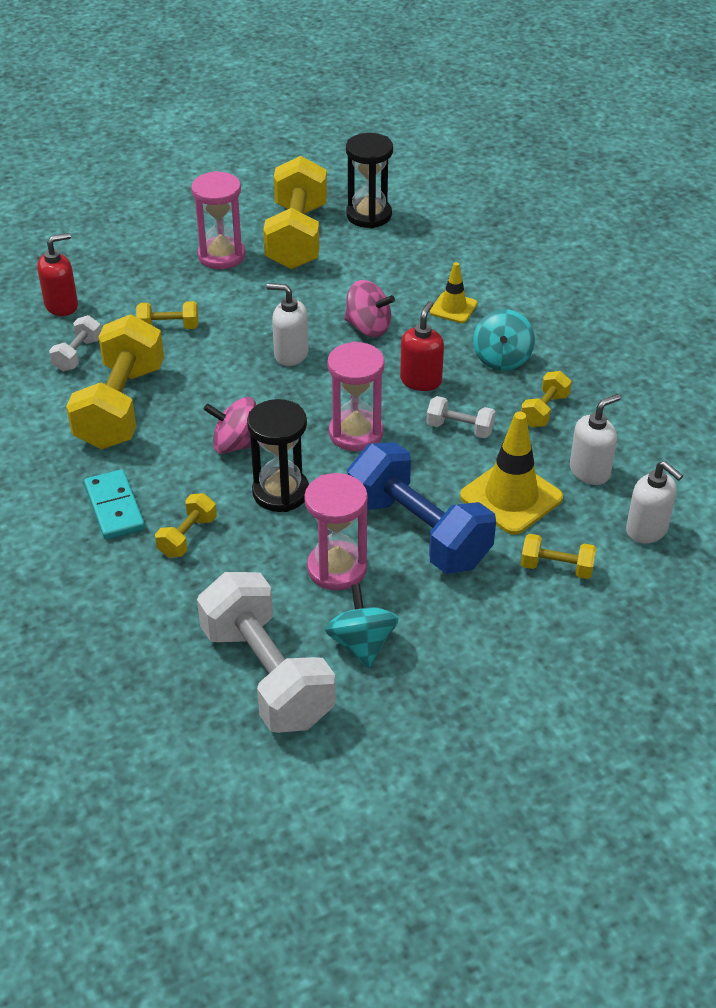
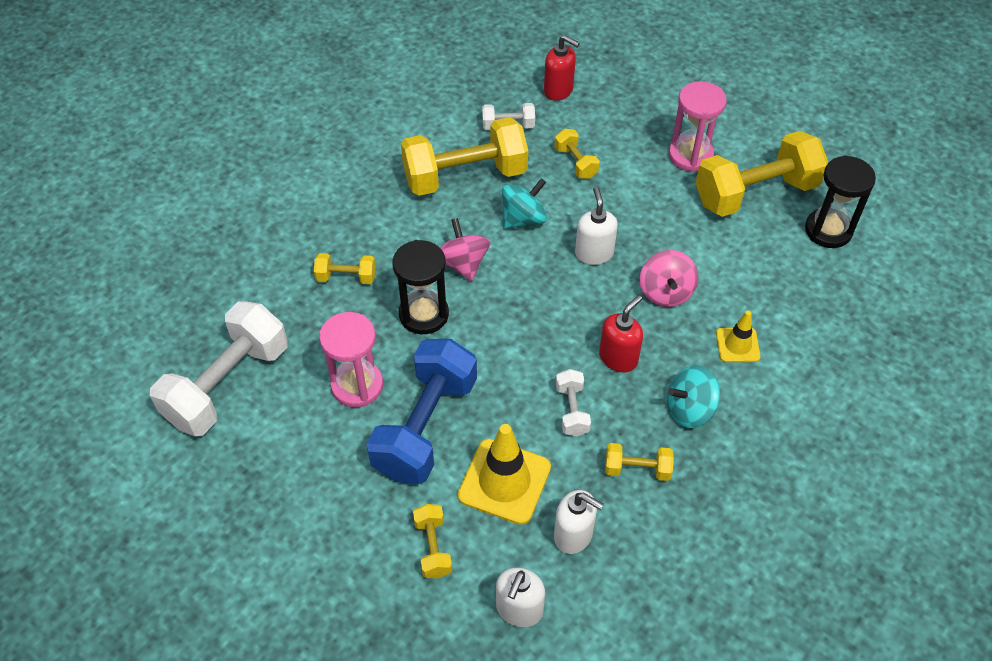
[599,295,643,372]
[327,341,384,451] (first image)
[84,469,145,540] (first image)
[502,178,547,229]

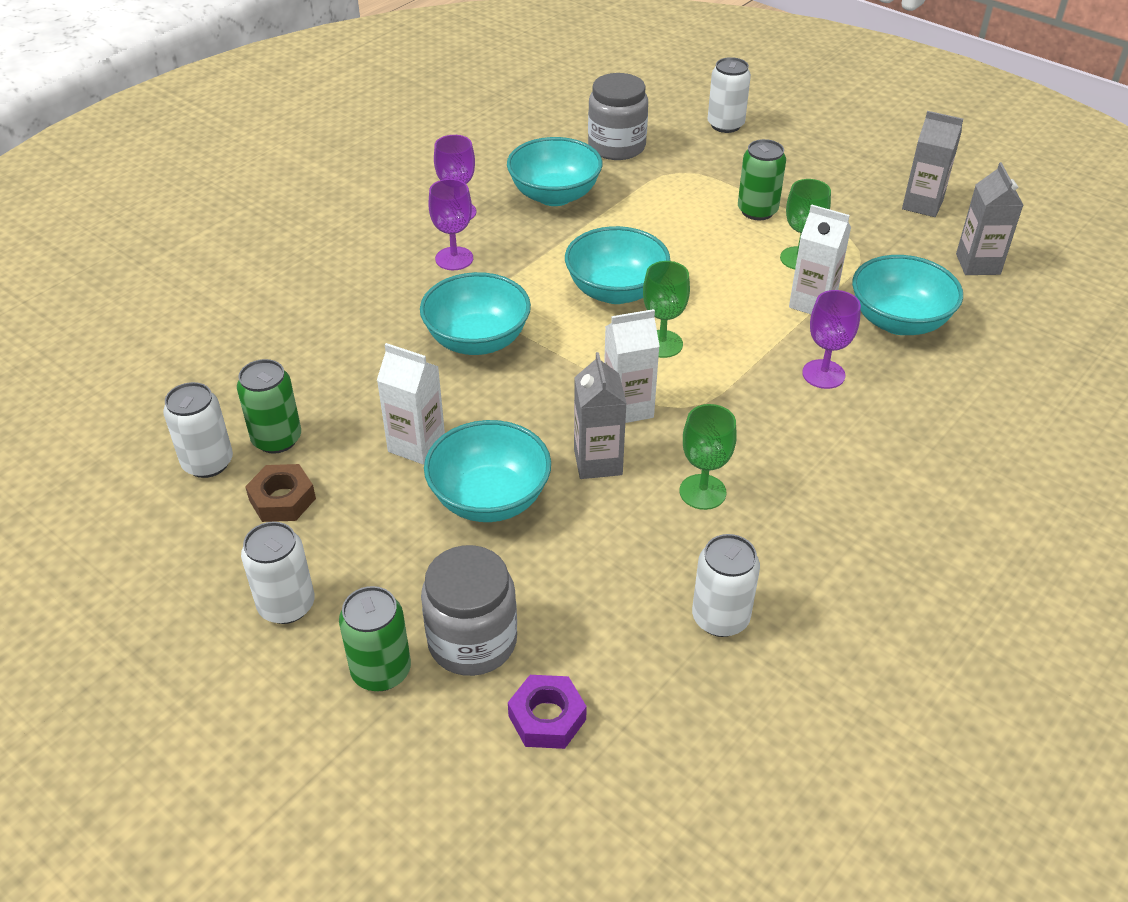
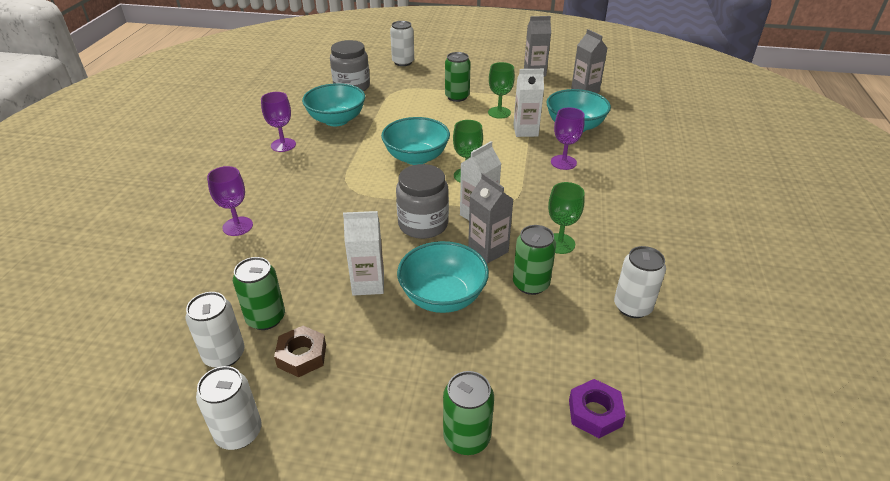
[207,166,253,236]
[420,272,531,355] (first image)
[196,366,262,450]
[396,164,449,239]
[513,225,556,295]

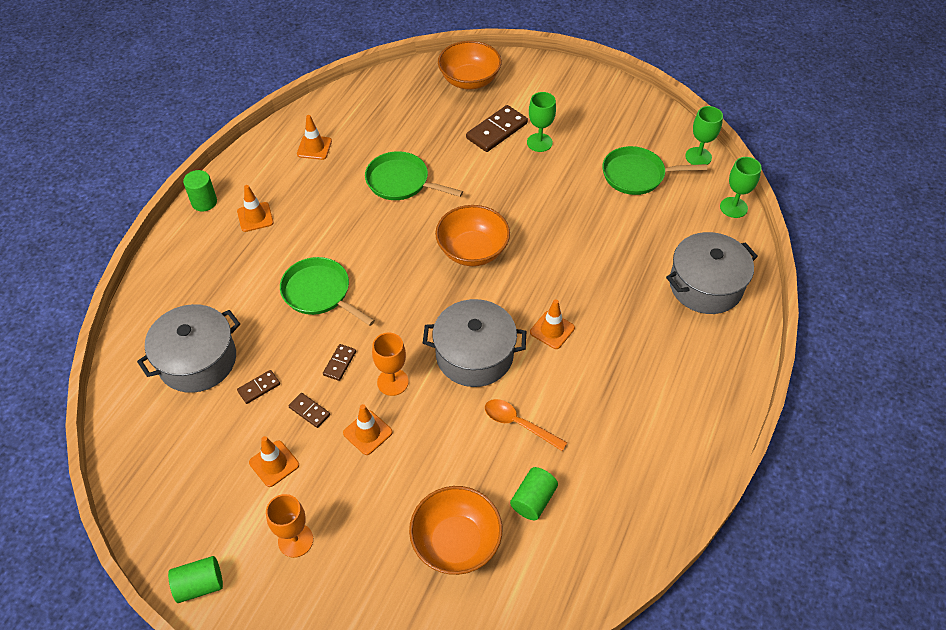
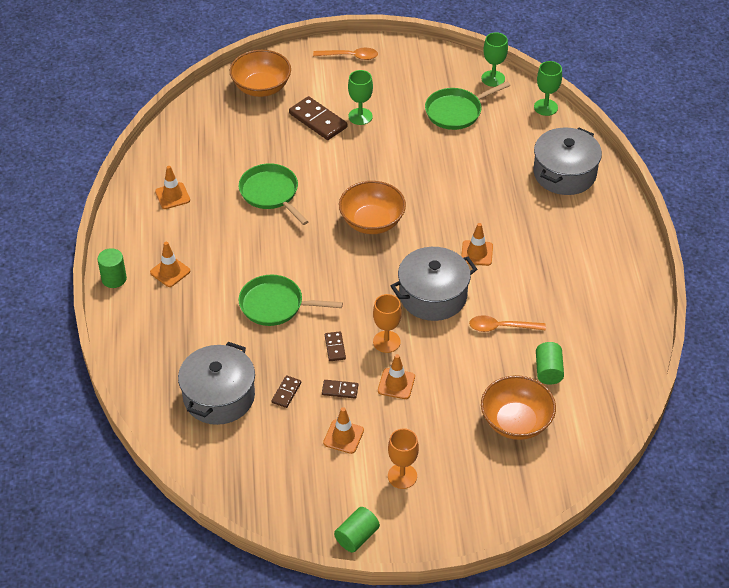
[289,96,347,140]
[239,163,309,225]
[313,48,378,60]

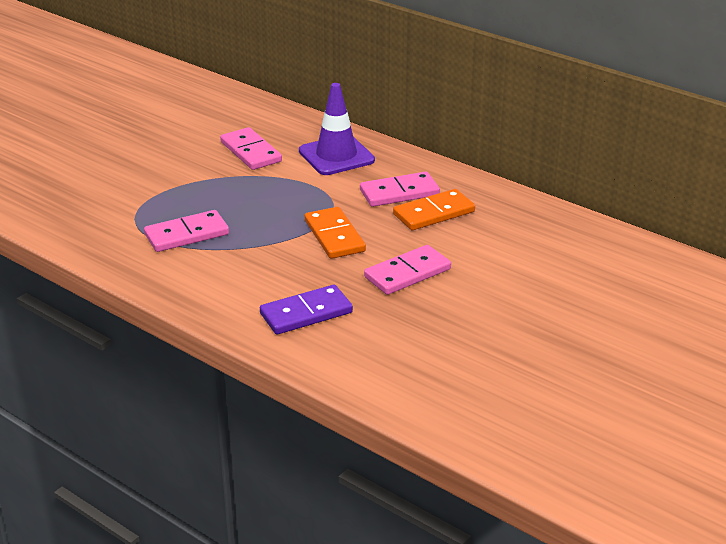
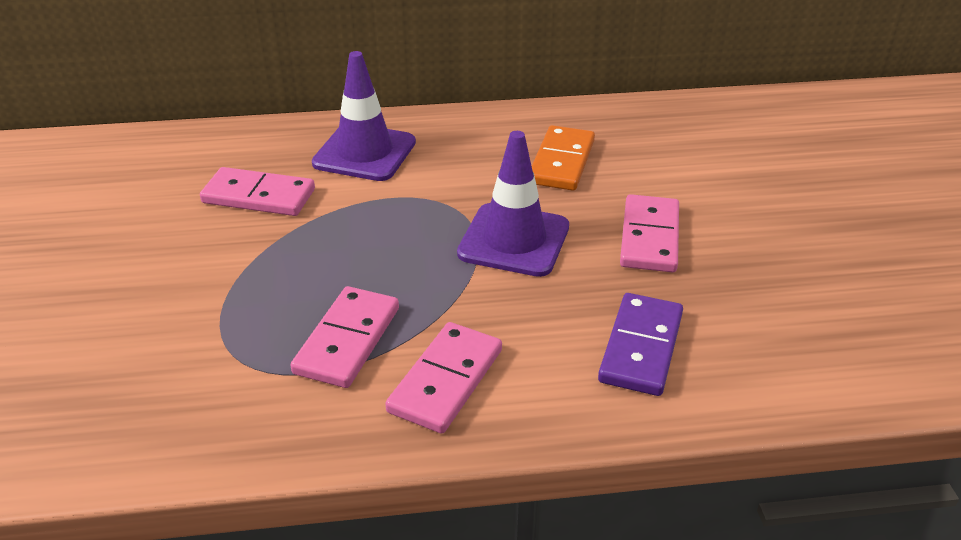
[385,322,502,433]
[457,131,569,277]

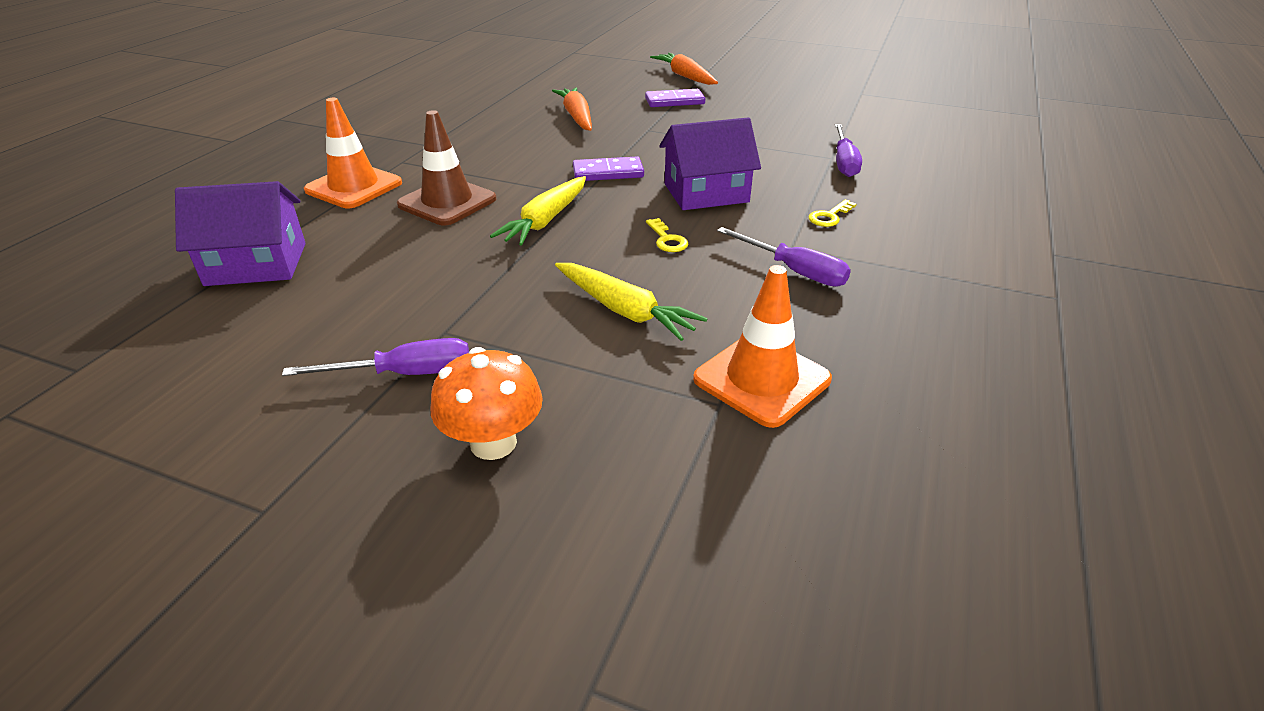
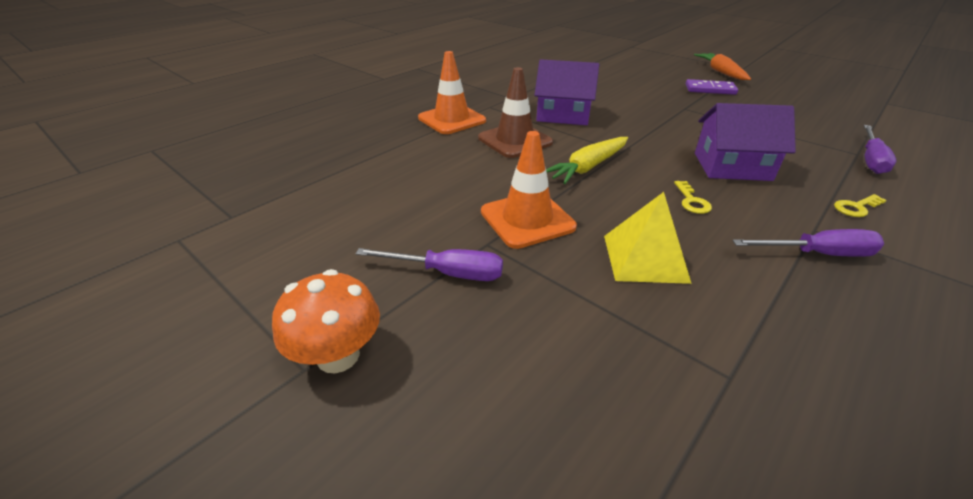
[552,87,592,131] (first image)
[573,156,644,181] (first image)
[534,59,599,125]
[732,229,884,257]
[604,192,692,284]
[481,131,577,249]
[272,269,380,373]

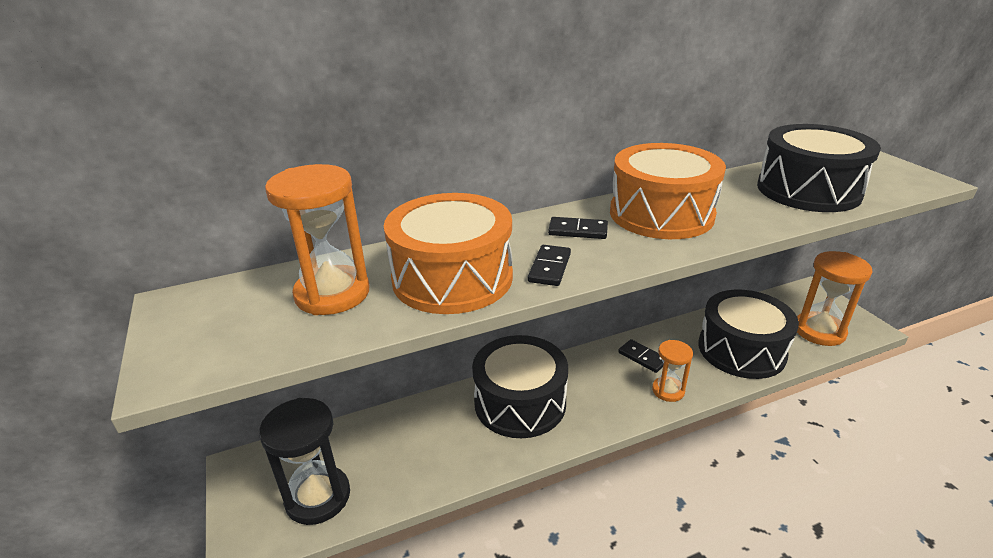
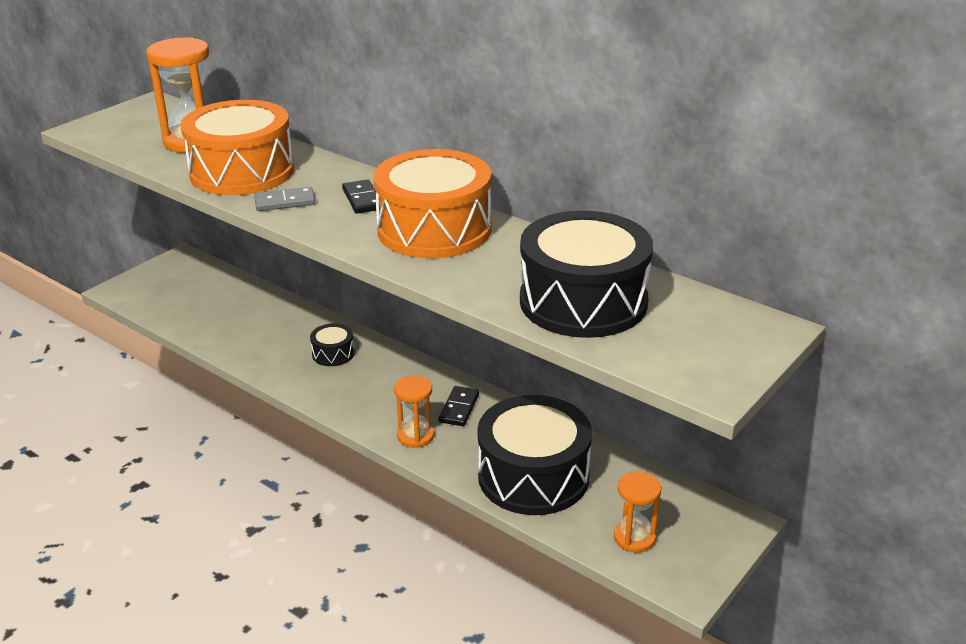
[254,187,315,211]
[614,471,661,553]
[310,323,355,366]
[259,398,350,525] (first image)

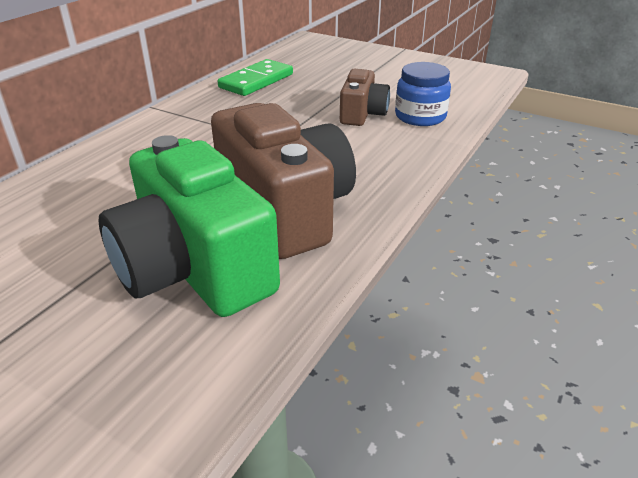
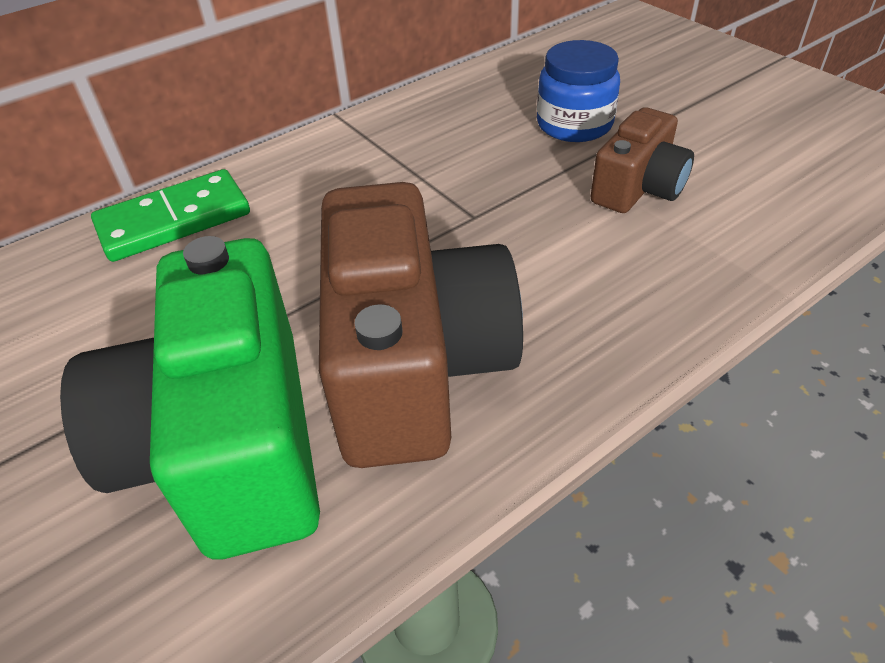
[91,169,250,262]
[537,40,620,142]

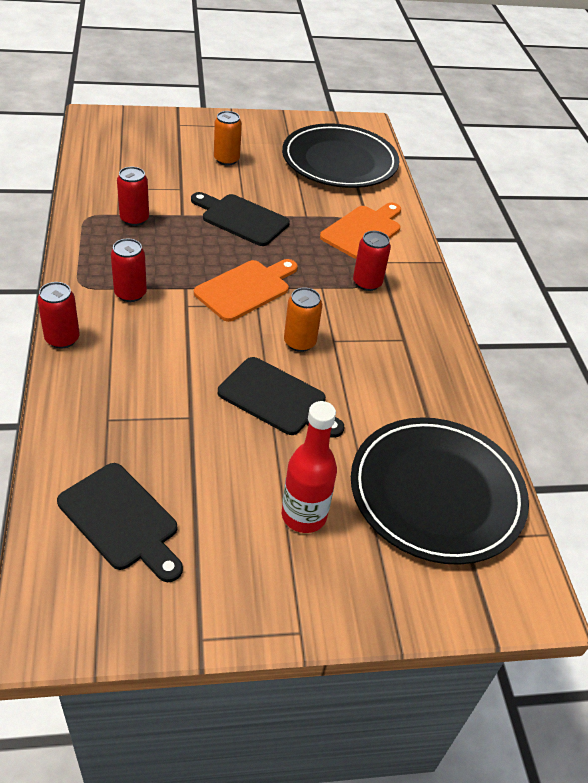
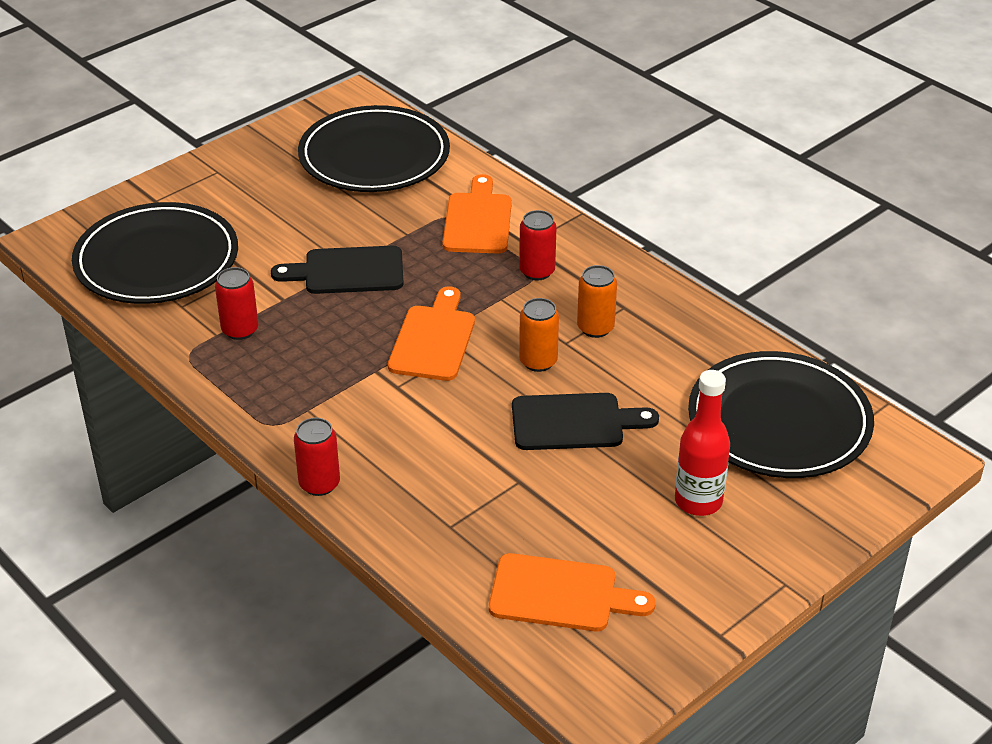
[577,265,617,338]
[111,238,147,302] (first image)
[489,553,656,631]
[72,202,238,304]

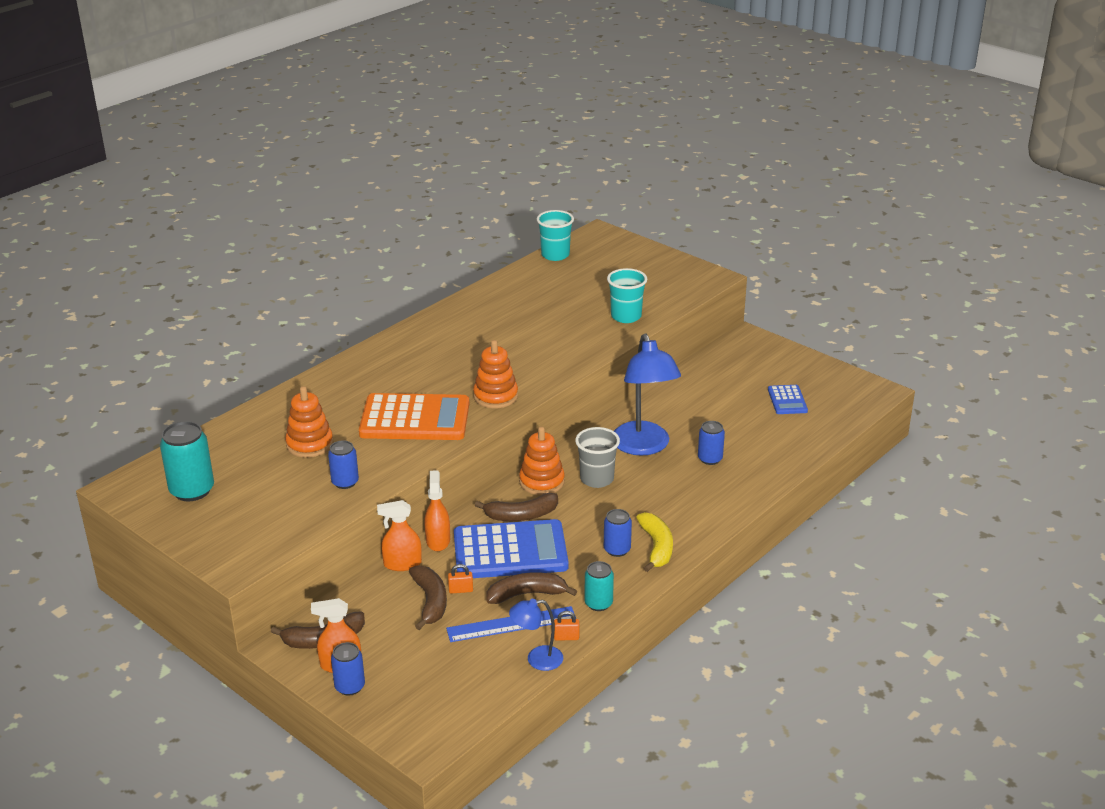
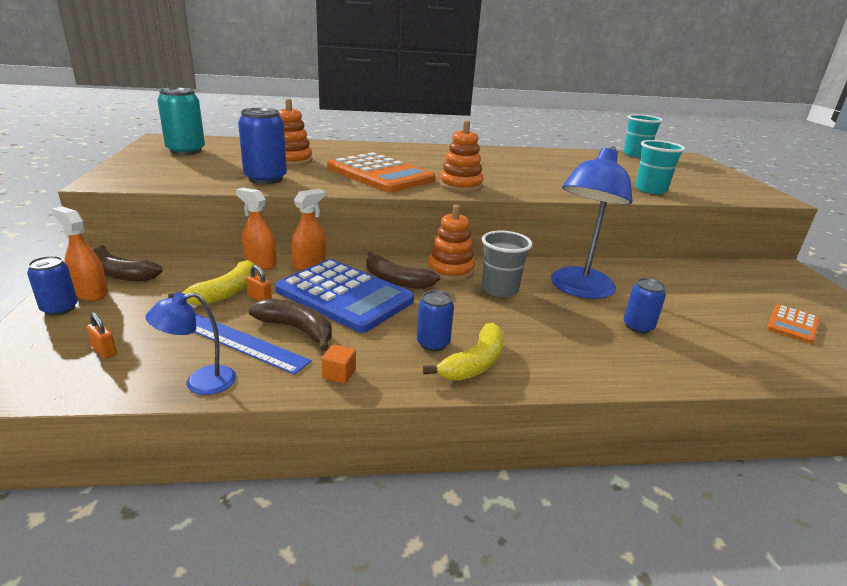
[766,304,819,344]
[238,108,287,184]
[322,344,356,384]
[168,260,257,306]
[146,292,236,395]
[86,312,117,359]

